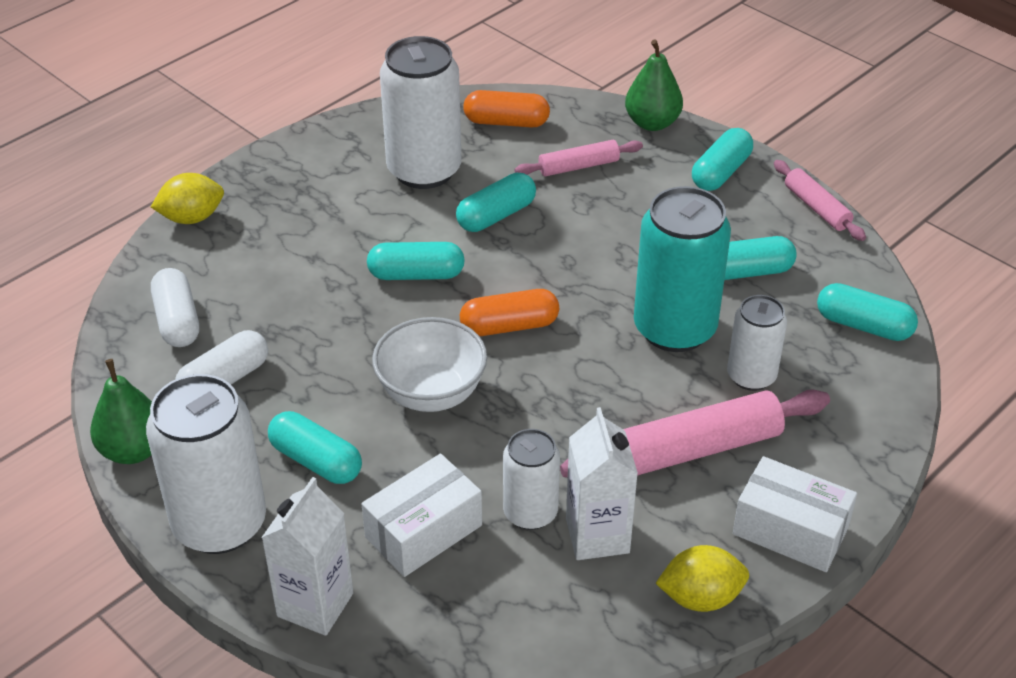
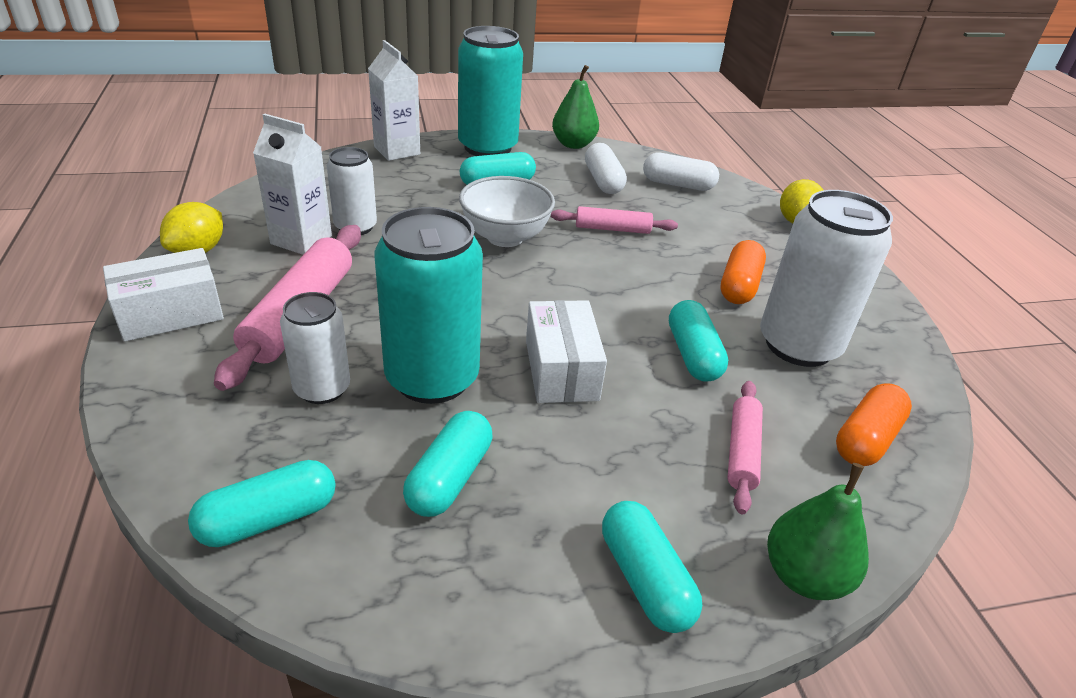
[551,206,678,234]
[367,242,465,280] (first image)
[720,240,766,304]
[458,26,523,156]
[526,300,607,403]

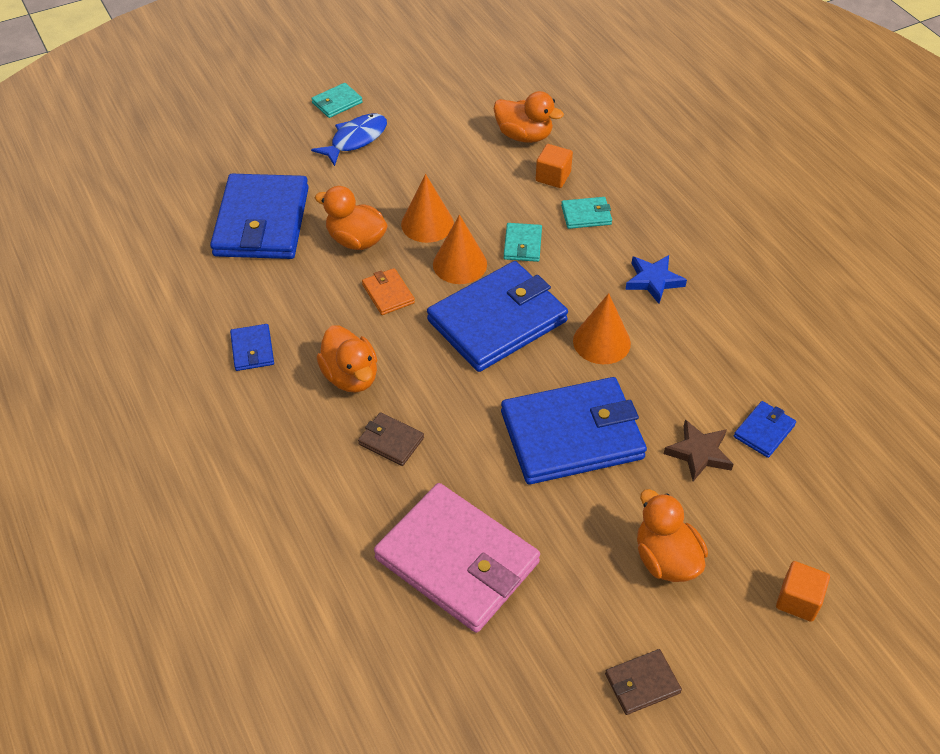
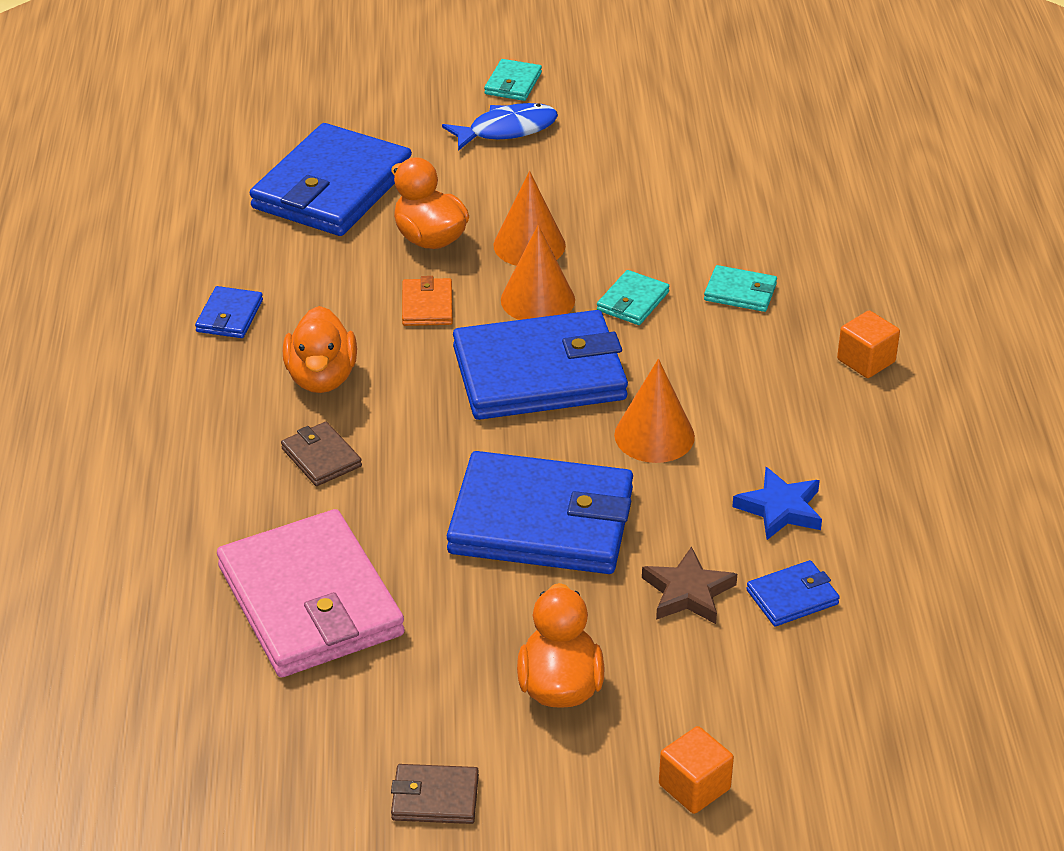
[484,59,542,101]
[494,91,564,143] (first image)
[837,311,900,378]
[732,467,822,540]

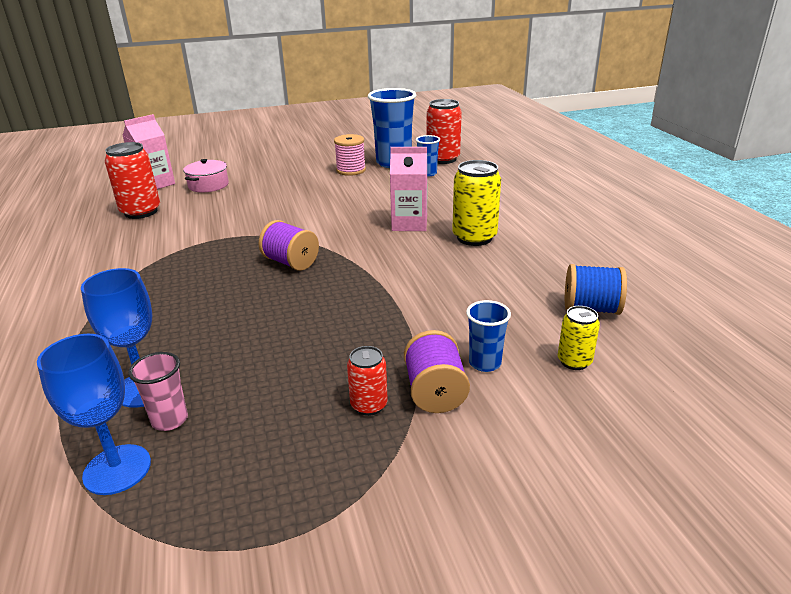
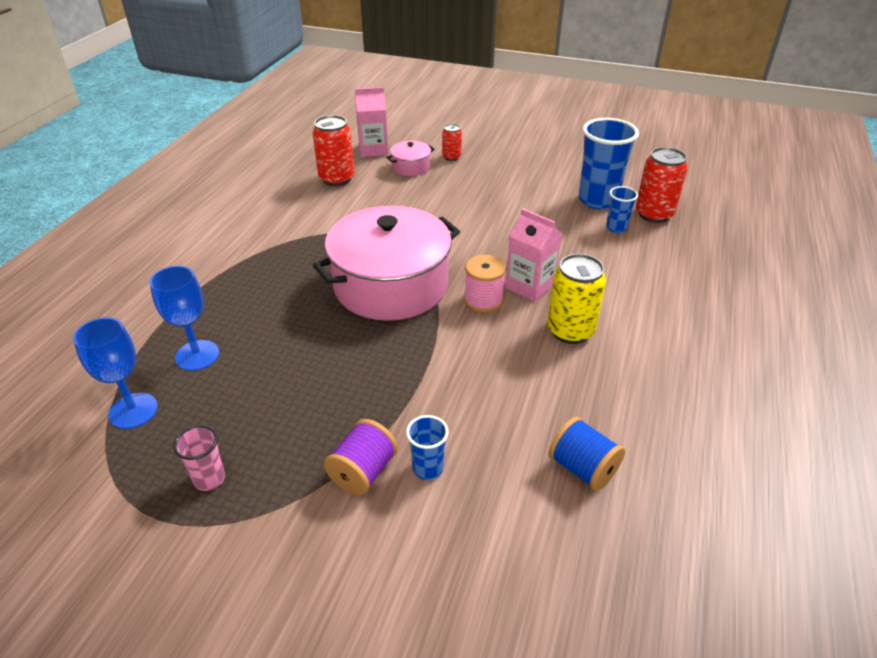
[464,255,506,313]
[313,206,460,321]
[558,306,600,370] (first image)
[442,124,462,161]
[173,425,225,491]

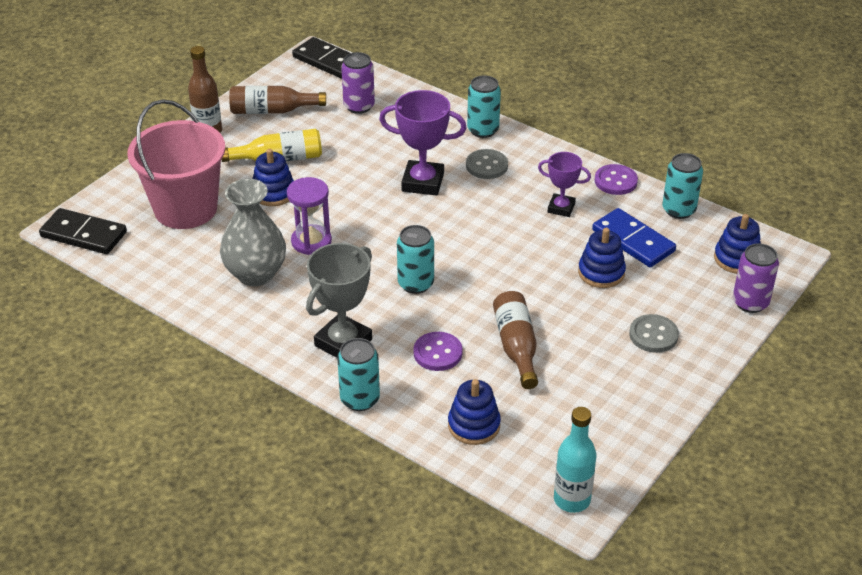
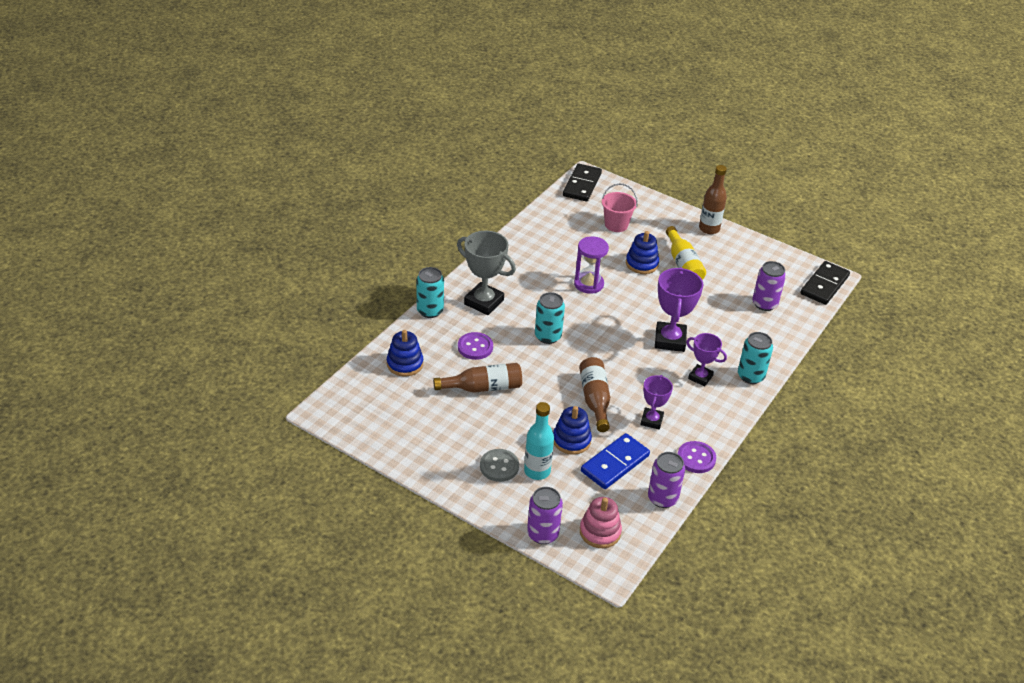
[579,357,610,432]
[602,184,638,232]
[686,333,727,386]
[648,452,685,508]
[220,179,286,286] (first image)
[580,497,622,548]
[524,402,554,480]

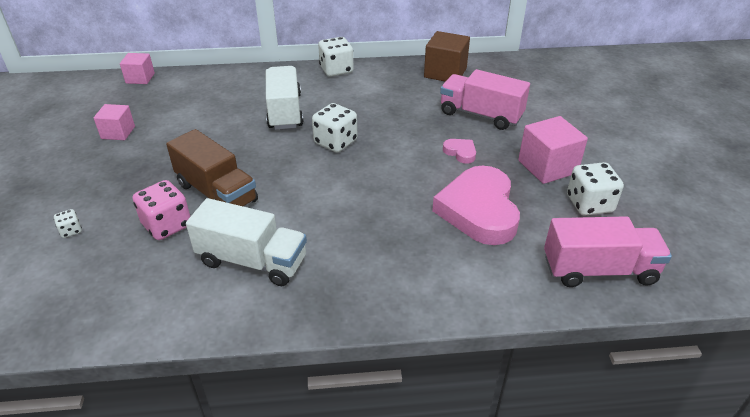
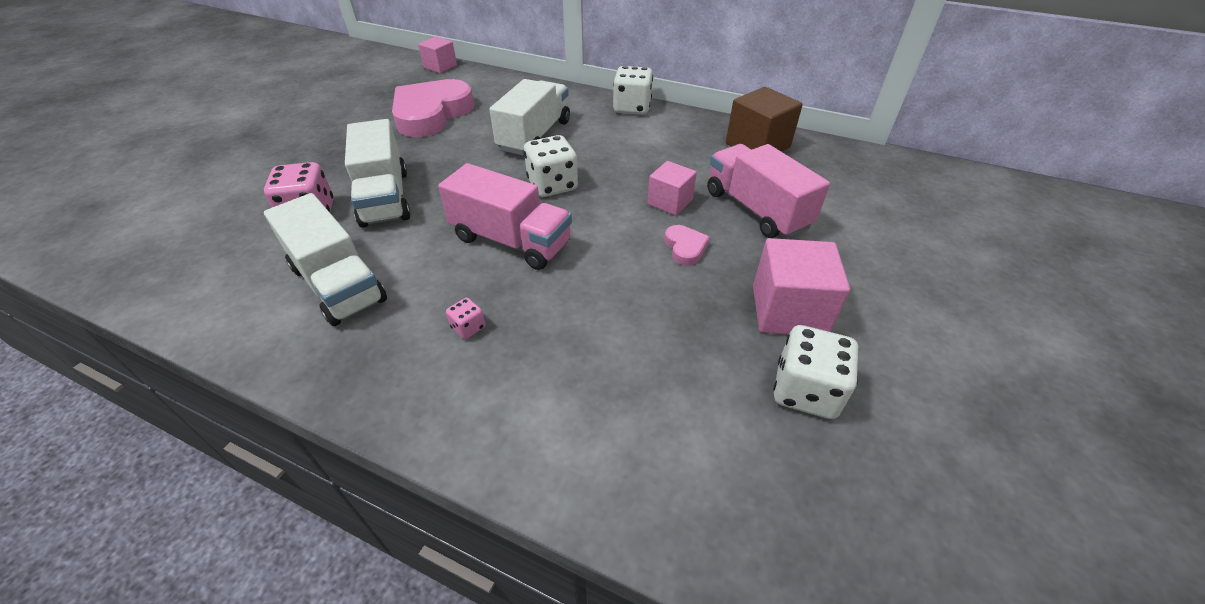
[648,161,697,216]
[345,119,411,228]
[392,79,474,137]
[54,209,82,238] (first image)
[438,163,572,270]
[446,298,485,339]

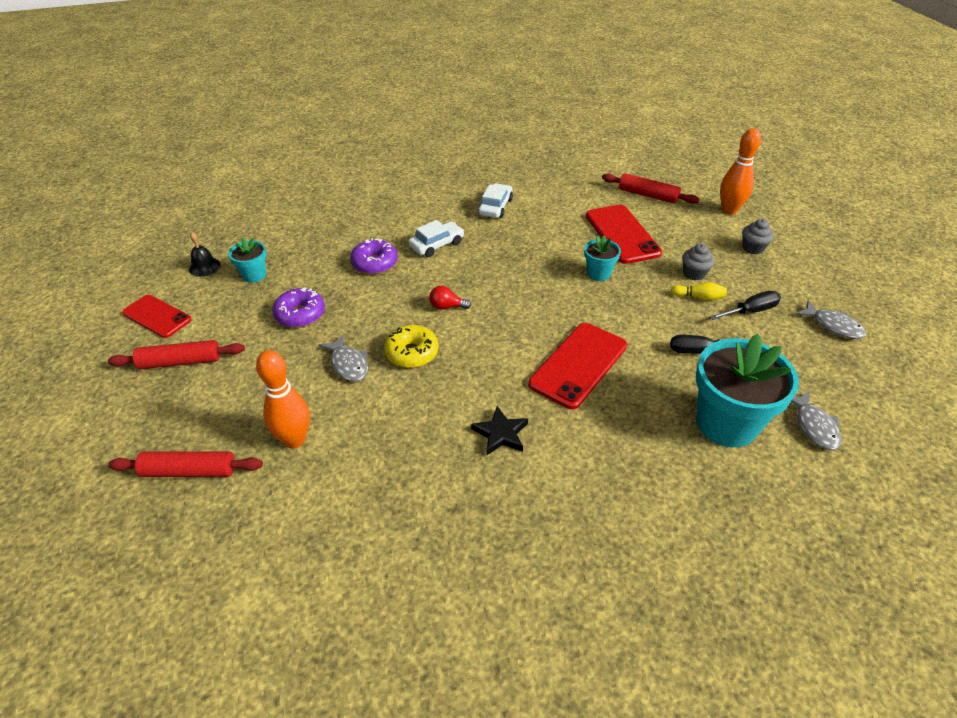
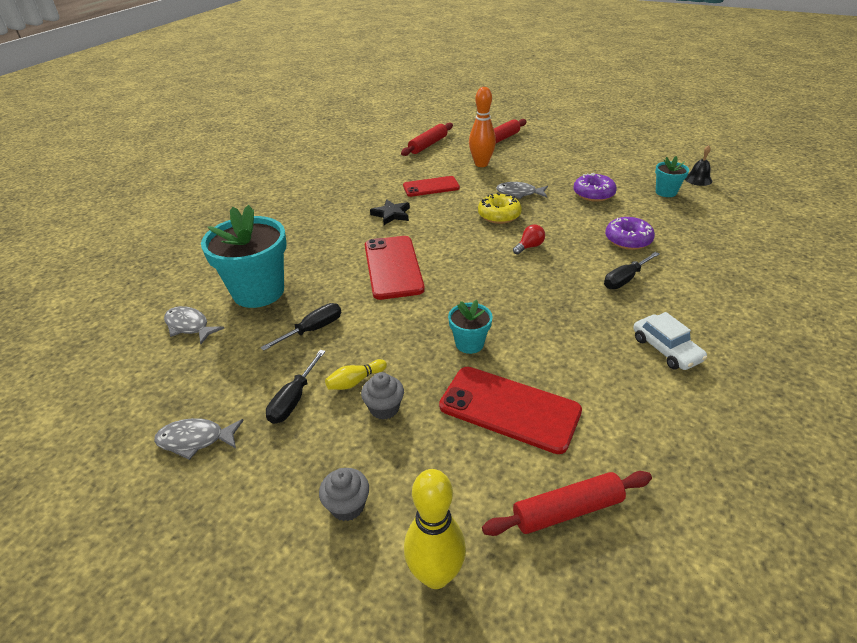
[404,469,466,589]
[604,252,660,289]
[403,176,460,197]
[401,123,453,156]

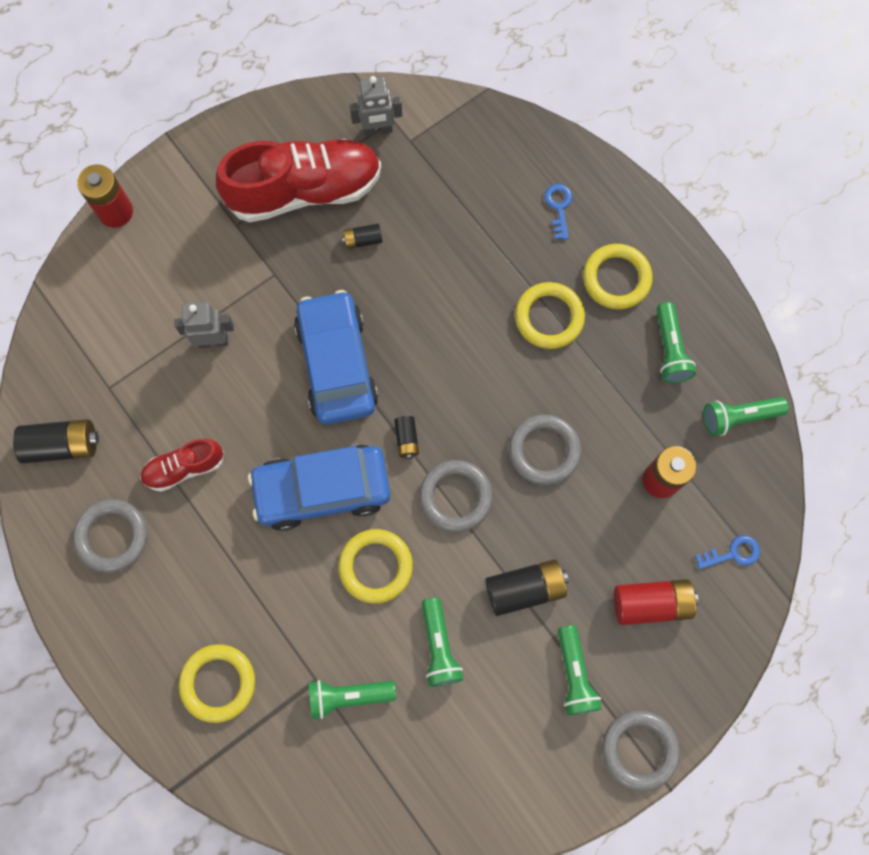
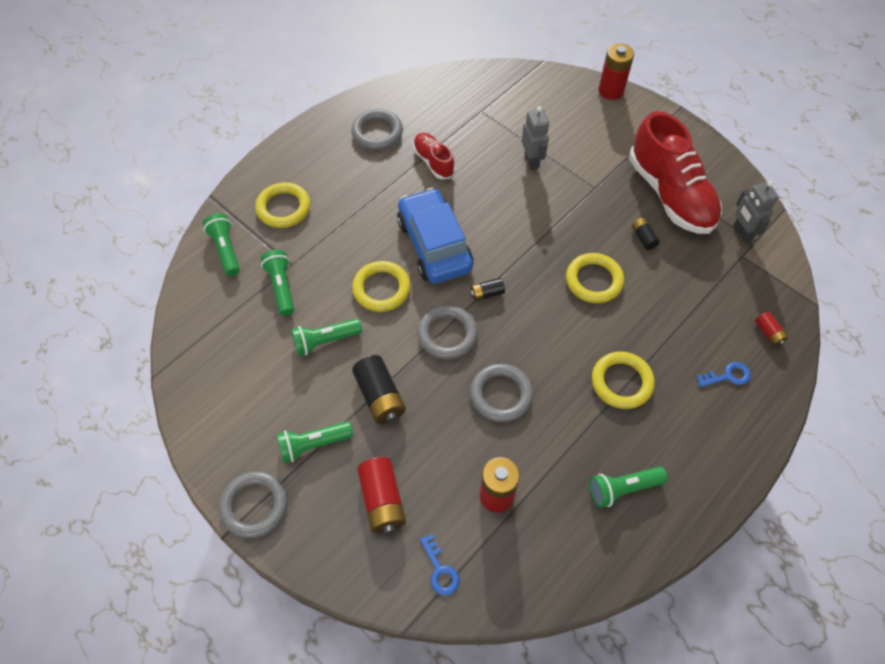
[566,253,624,303]
[294,290,379,424] (first image)
[203,213,240,276]
[13,419,99,464] (first image)
[755,312,789,346]

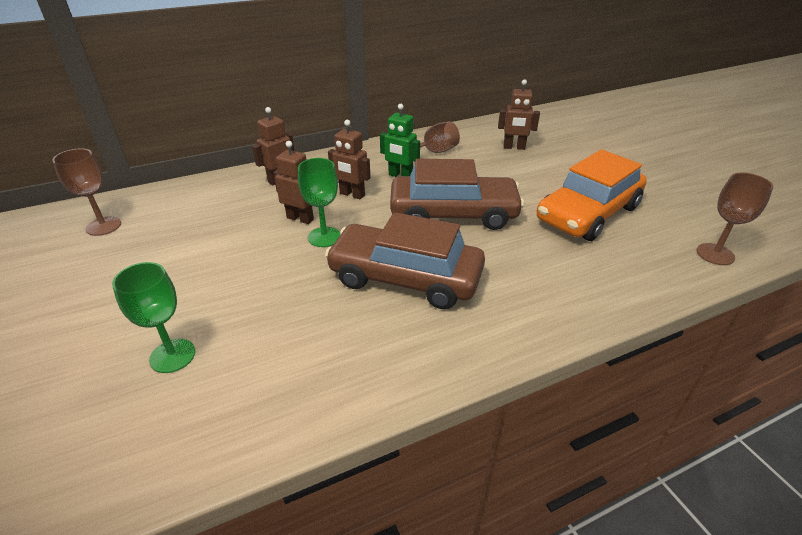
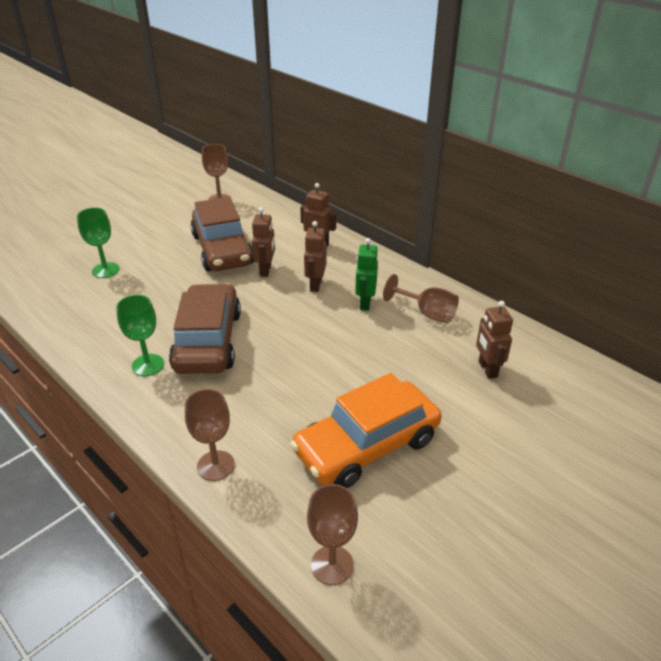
[290,373,441,488]
[116,295,164,376]
[190,197,254,271]
[185,389,235,481]

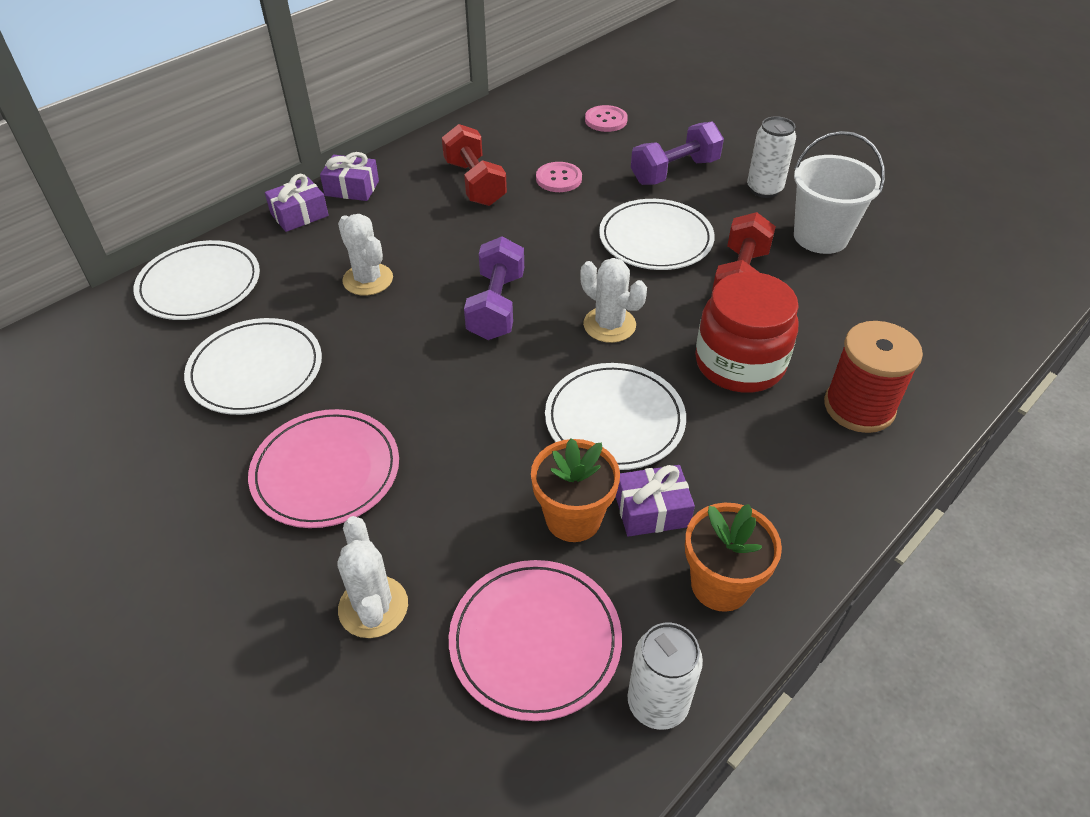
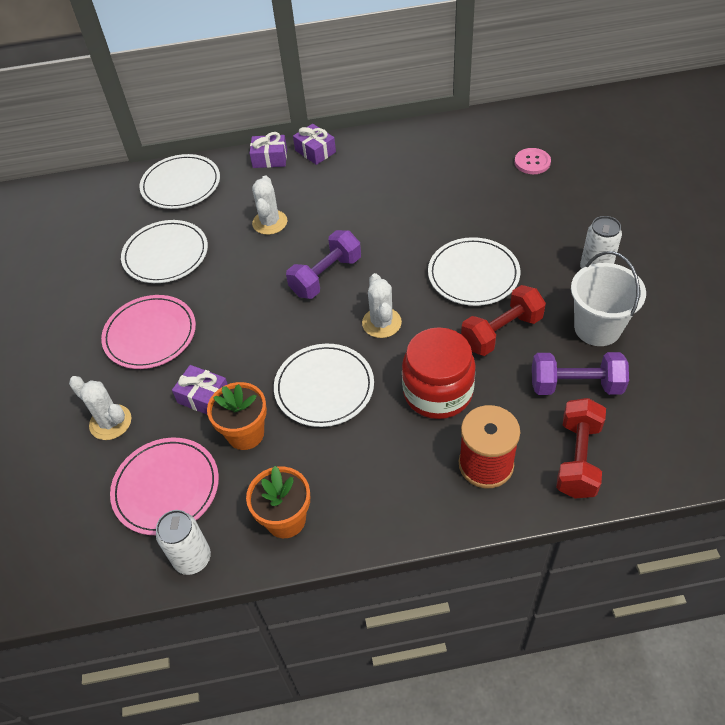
[532,352,629,395]
[556,398,606,499]
[536,162,582,192] (first image)
[172,365,228,414]
[69,376,131,440]

